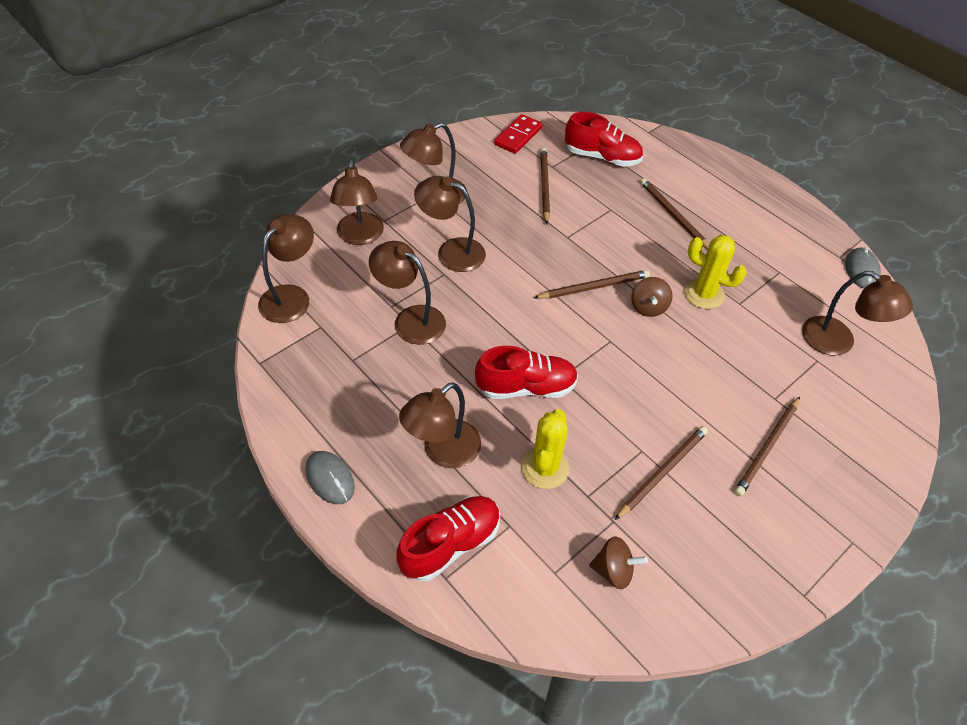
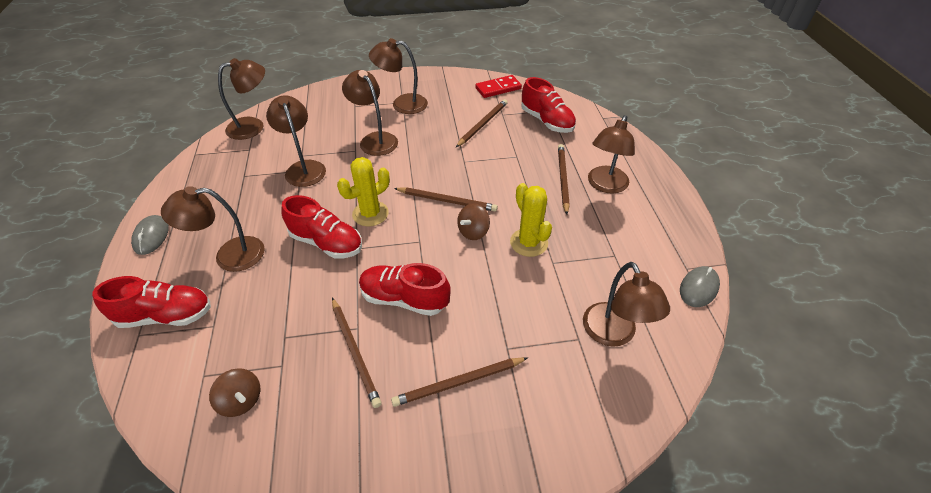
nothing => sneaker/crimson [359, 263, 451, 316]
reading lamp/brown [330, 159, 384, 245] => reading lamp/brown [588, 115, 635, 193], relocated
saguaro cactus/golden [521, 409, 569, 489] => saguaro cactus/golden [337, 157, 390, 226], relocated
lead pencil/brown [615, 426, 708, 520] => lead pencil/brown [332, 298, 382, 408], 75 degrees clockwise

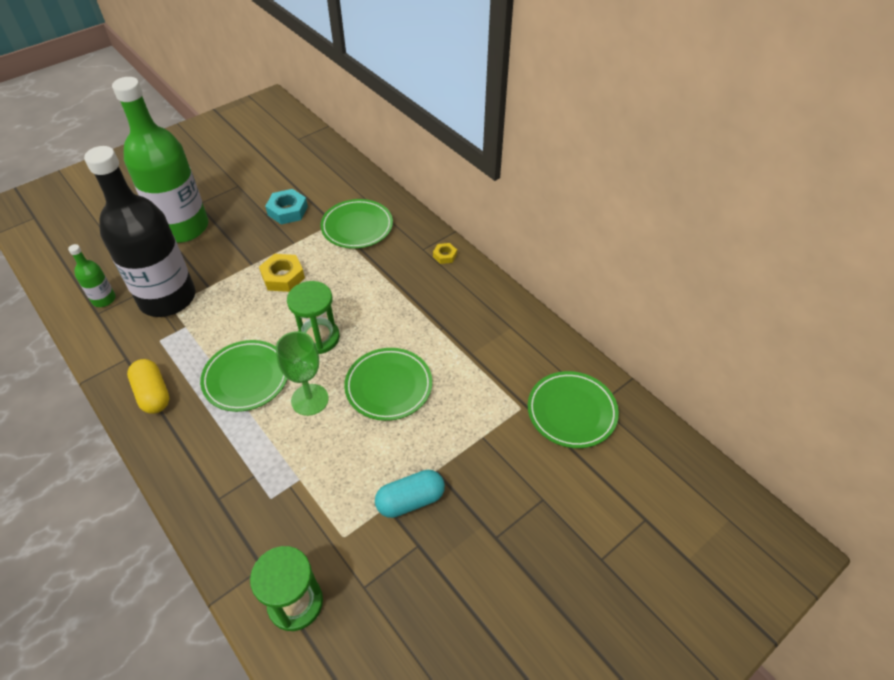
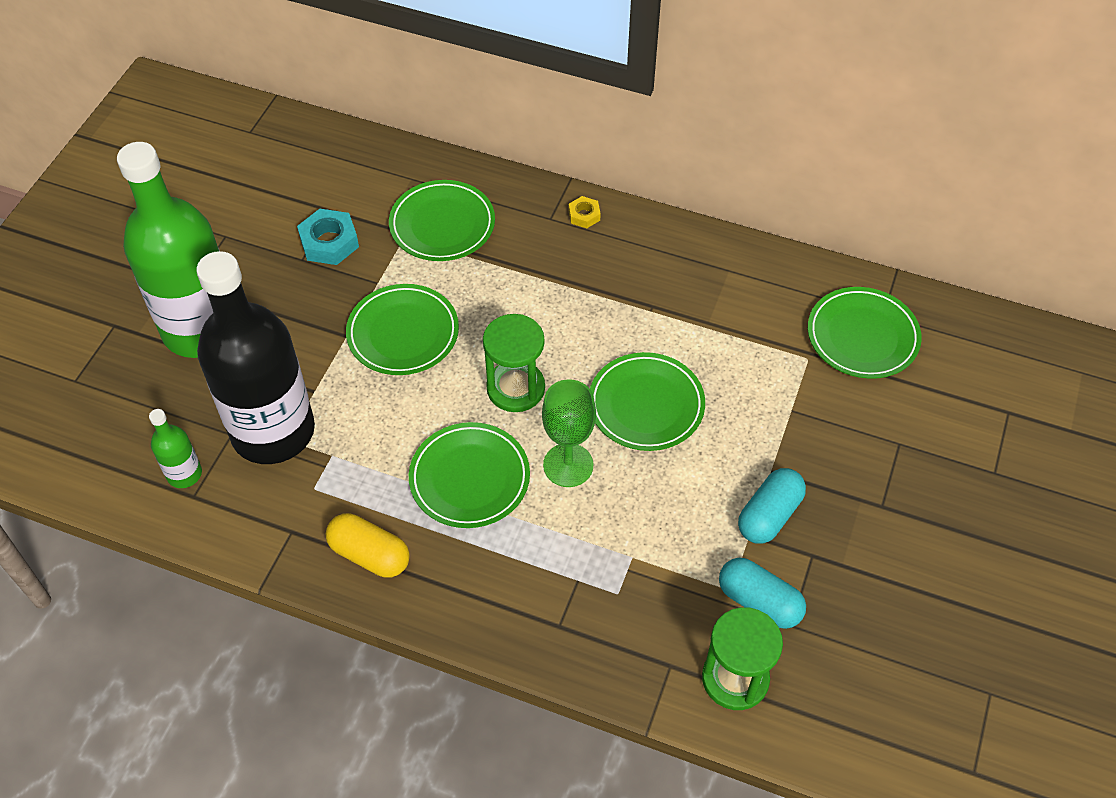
nothing => pill shape/aqua [719, 558, 806, 629]
hex nut/golden [259, 254, 305, 292] => plate/green [346, 284, 459, 375]

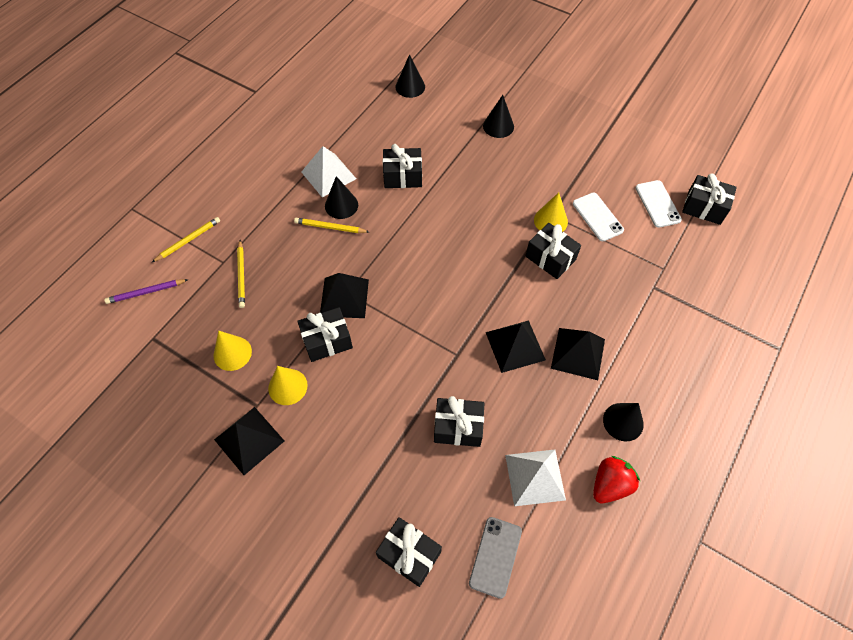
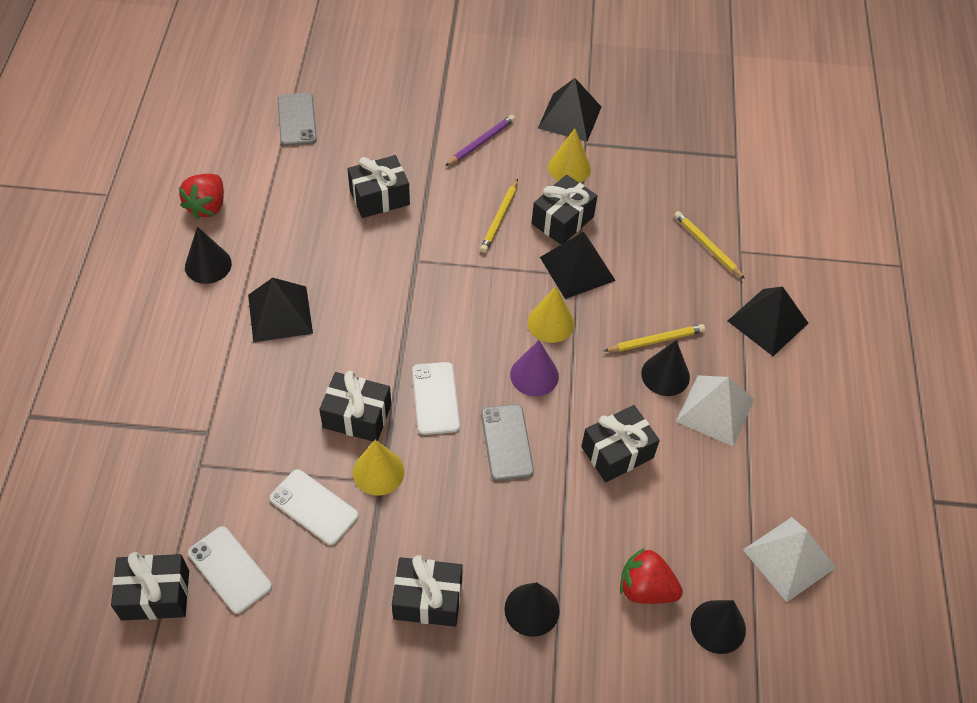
nothing => smartphone/white [412, 362, 460, 435]
nothing => smartphone/ash-grey [481, 404, 534, 481]
nothing => cone shape/purple [510, 340, 559, 396]
nothing => toy strawberry/crimson [620, 548, 683, 604]
lead pencil/purple [104, 279, 189, 304] => lead pencil/purple [445, 115, 515, 166], relocated
lead pencil/golden [152, 217, 220, 262] => lead pencil/golden [480, 179, 518, 253], relocated
cone shape/golden [213, 331, 252, 371] => cone shape/golden [527, 287, 575, 343], relocated
wrapped gift/black [376, 517, 442, 587] => wrapped gift/black [392, 555, 463, 627], relocated
pyramid/black [486, 320, 546, 373] => pyramid/black [728, 286, 808, 356], relocated
pyramid/white [505, 450, 566, 506] => pyramid/white [743, 517, 836, 602], relocated

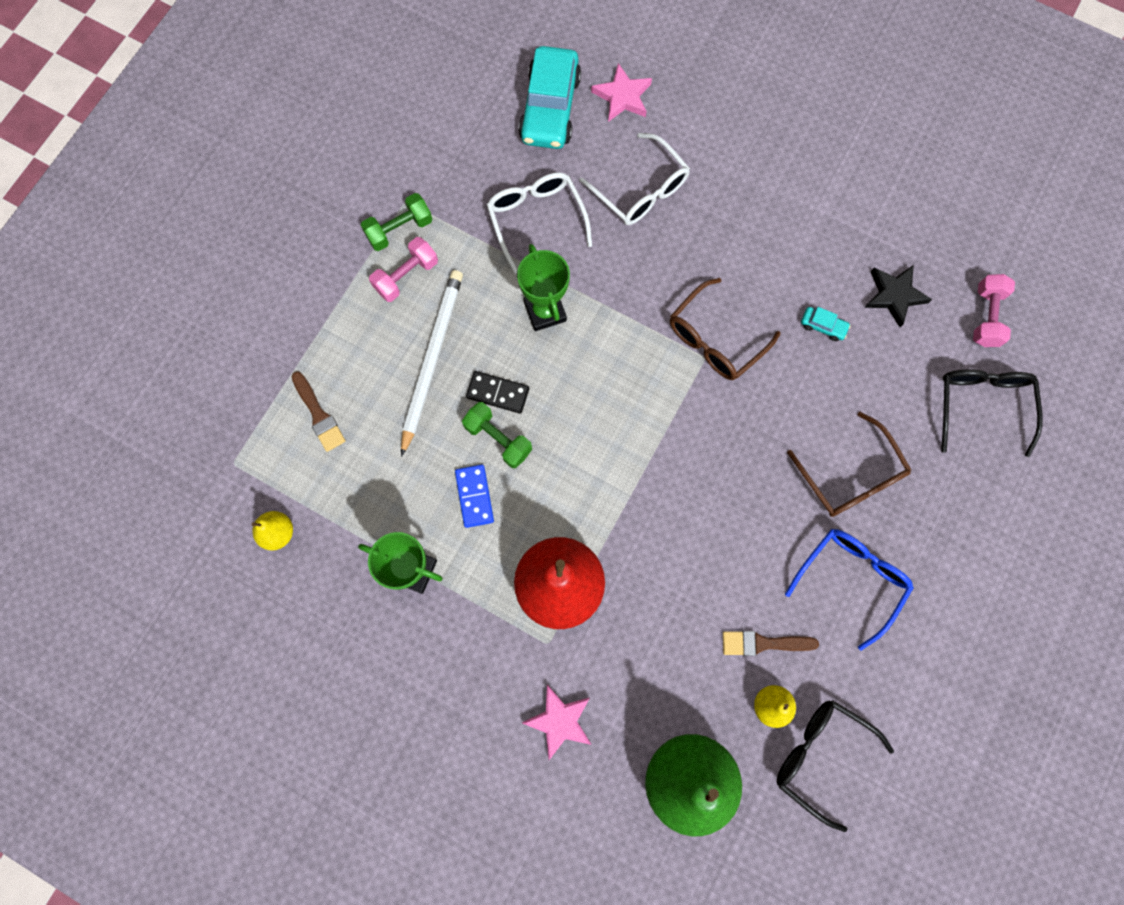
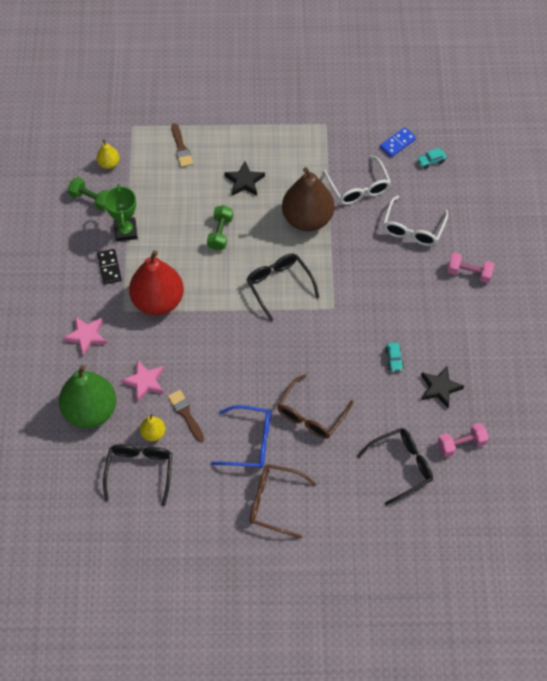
nothing => spectacles/black [247, 254, 319, 321]
hand weight/green [361, 193, 432, 251] => hand weight/green [67, 177, 108, 211], relocated
hand weight/rosy [369, 237, 438, 302] => hand weight/rosy [447, 253, 494, 283], relocated
domino/cobalt [455, 464, 494, 528] => domino/cobalt [380, 127, 416, 157], relocated
domino/black [466, 371, 529, 414] => domino/black [97, 249, 122, 284], relocated
star shape/rosy [591, 63, 652, 122] => star shape/rosy [121, 360, 164, 402], relocated
spectacles/brown [670, 278, 781, 380] => spectacles/brown [250, 464, 316, 539], relocated
lead pencil/white [401, 270, 463, 457] => star shape/black [224, 161, 265, 196]
award cup/green [517, 244, 570, 331] => pear fruit/brown [282, 167, 334, 231]
paint brush/brown [291, 371, 345, 452] => paint brush/brown [171, 123, 193, 167], 45 degrees counterclockwise
spectacles/white [487, 172, 592, 274] => spectacles/white [323, 155, 391, 205], 120 degrees clockwise
toy car/aqua [518, 46, 581, 149] => toy car/aqua [417, 148, 447, 169], x0.41

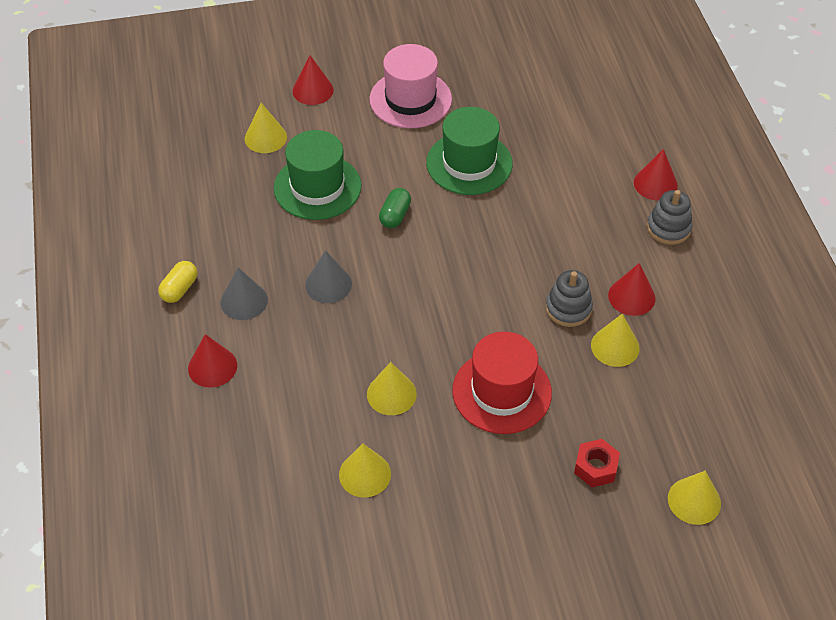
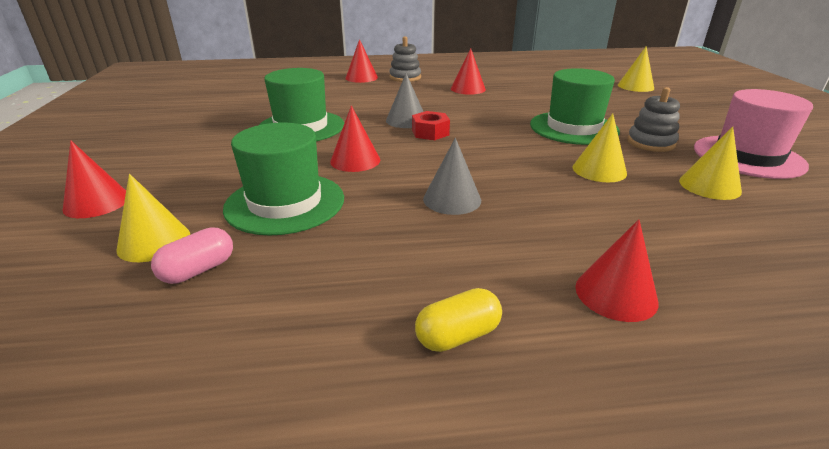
cone shape/golden [591, 314, 640, 367] => nothing
nothing => pill shape/rosy [151, 227, 233, 284]
cone shape/ash-grey [221, 268, 268, 320] => cone shape/ash-grey [386, 73, 423, 128], relocated
top hat/rosy [369, 44, 452, 128] => top hat/rosy [694, 89, 813, 179], relocated
ring stacker/ash-grey [546, 270, 593, 327] => ring stacker/ash-grey [627, 87, 680, 152], relocated
hex nut/crimson [574, 439, 620, 487] => hex nut/crimson [412, 111, 450, 140], relocated
pill shape/green [379, 188, 411, 228] => cone shape/crimson [330, 105, 380, 172]
top hat/crimson [452, 332, 552, 434] => top hat/green [530, 68, 620, 145]
pill shape/golden [158, 261, 197, 303] => pill shape/golden [415, 288, 502, 352], 60 degrees counterclockwise

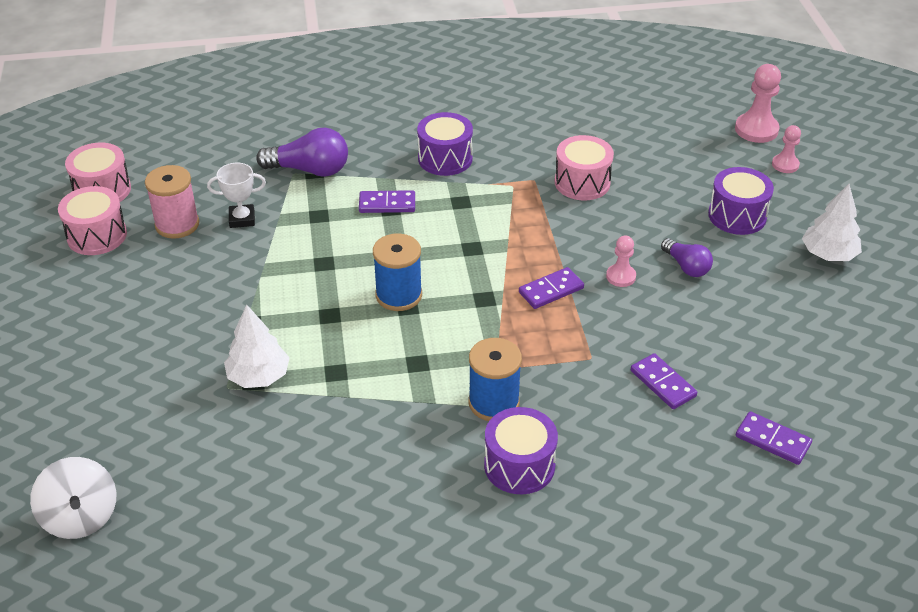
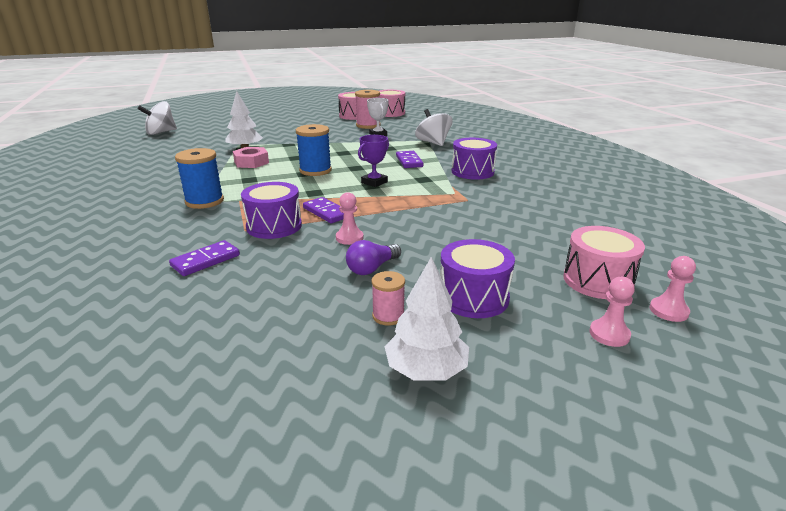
domino/purple [736, 411, 812, 465] => nothing
nothing => hex nut/rosy [233, 147, 269, 168]
nothing => award cup/purple [358, 135, 389, 187]
nothing => bobbin/rosy [371, 271, 405, 326]
snare drum/purple [484, 407, 558, 494] => snare drum/purple [241, 182, 302, 239], relocated
snare drum/rosy [555, 135, 614, 200] => snare drum/rosy [563, 226, 645, 299], relocated
light bulb/purple [256, 128, 348, 177] => whirligig/white [415, 109, 453, 146]
game pawn/rosy [735, 64, 781, 143] => game pawn/rosy [649, 256, 696, 322], x0.60

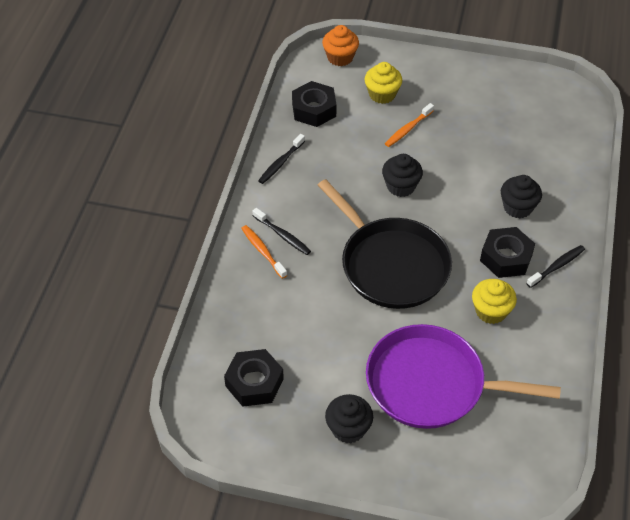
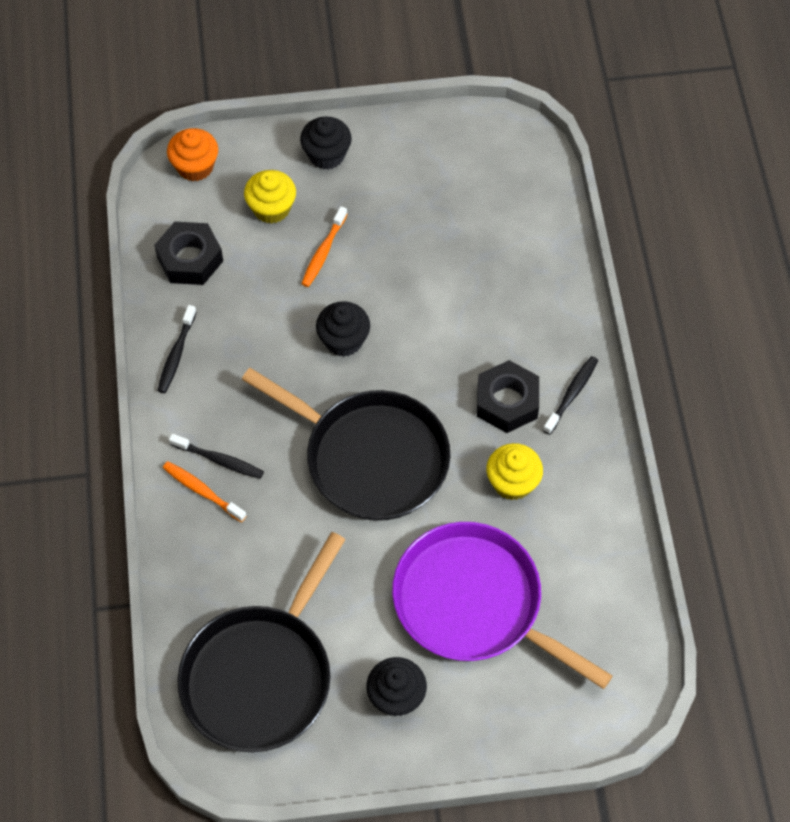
muffin/black [501, 175, 542, 219] => muffin/black [300, 117, 352, 170], relocated
hex nut/black [224, 349, 284, 407] => frying pan/black [177, 532, 346, 752]
frying pan/purple [366, 324, 561, 429] => frying pan/purple [392, 522, 613, 689], 45 degrees clockwise

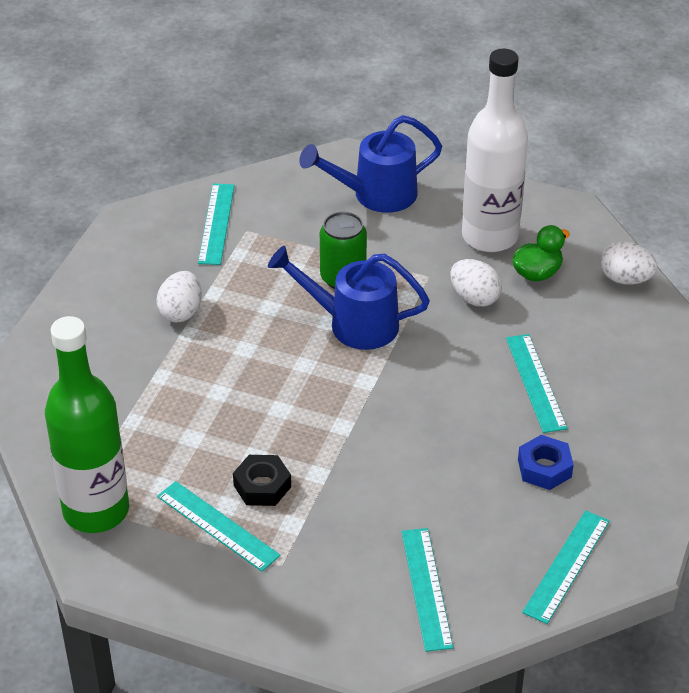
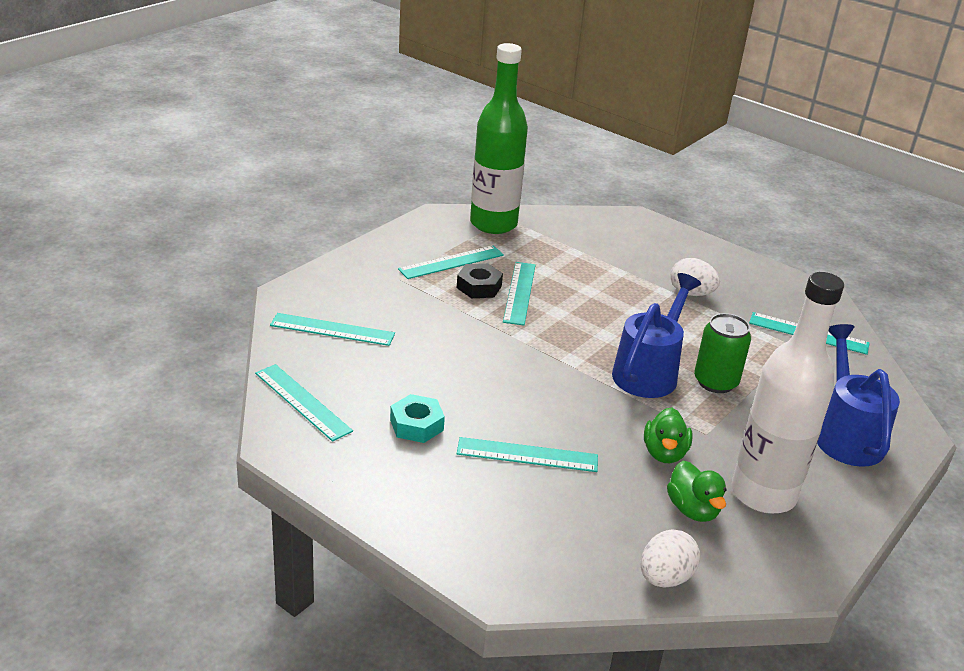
nothing => measuring stick/aqua [503, 262, 536, 325]
egg shape/white [450, 259, 502, 307] => toy duck/green [644, 407, 693, 463]
hex nut/cobalt [518, 435, 574, 490] => hex nut/aqua [390, 394, 445, 443]

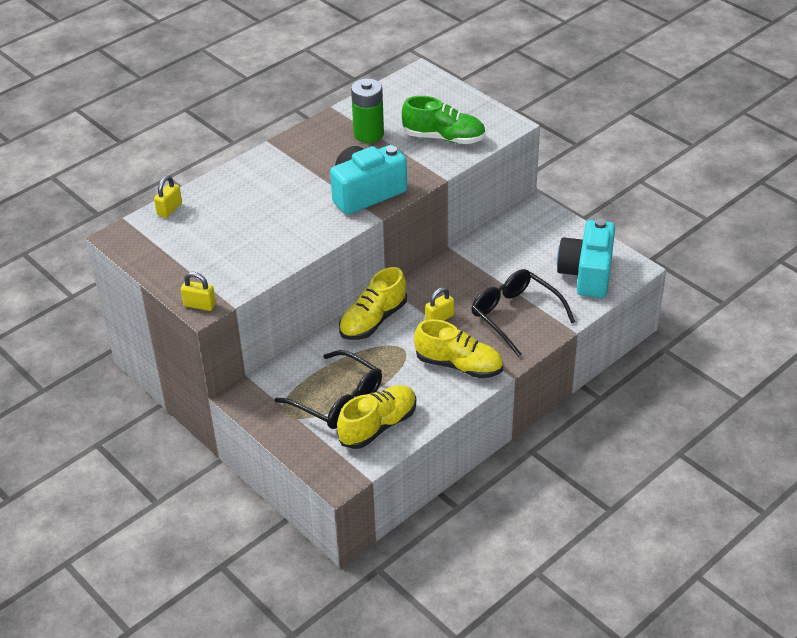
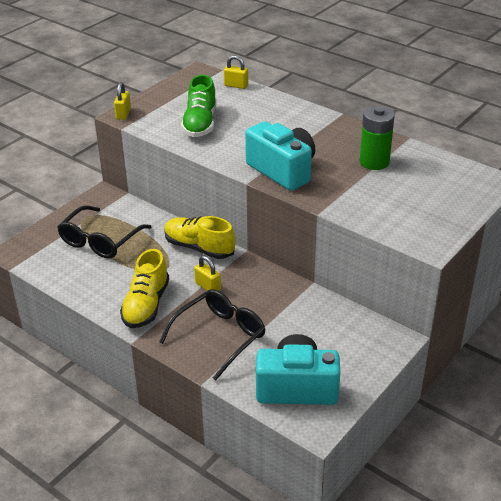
sneaker/golden [337, 385, 416, 449] => nothing
sneaker/green [402, 96, 486, 144] => sneaker/green [181, 75, 217, 137], relocated

